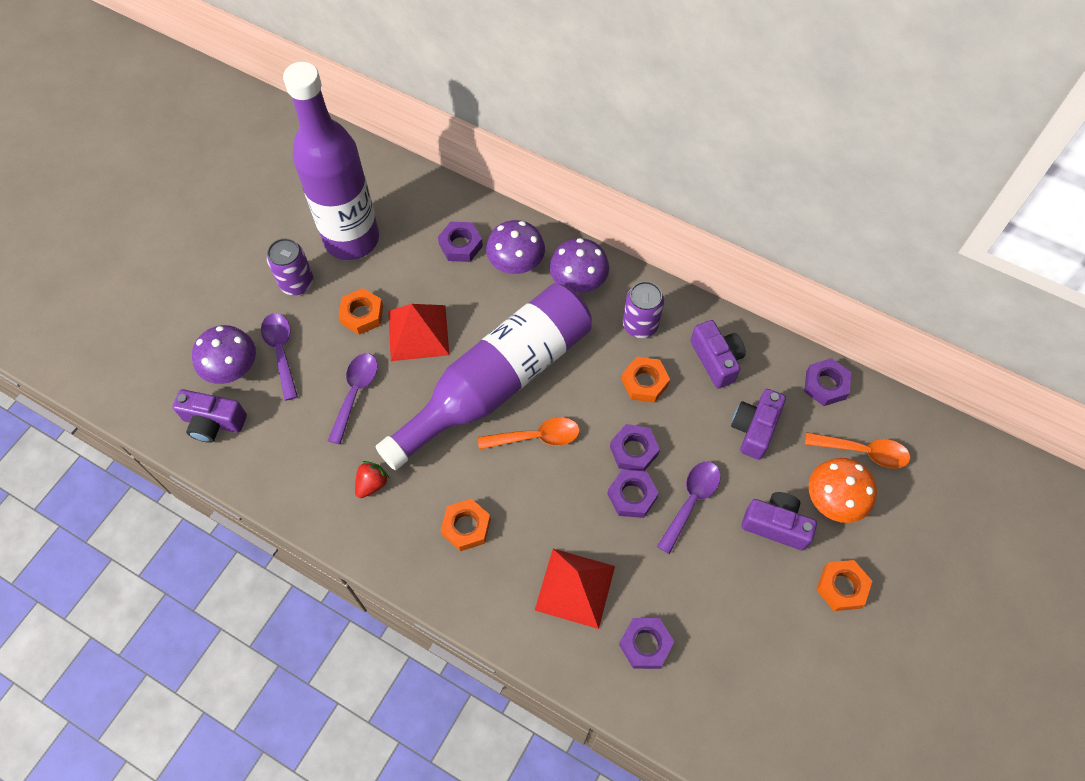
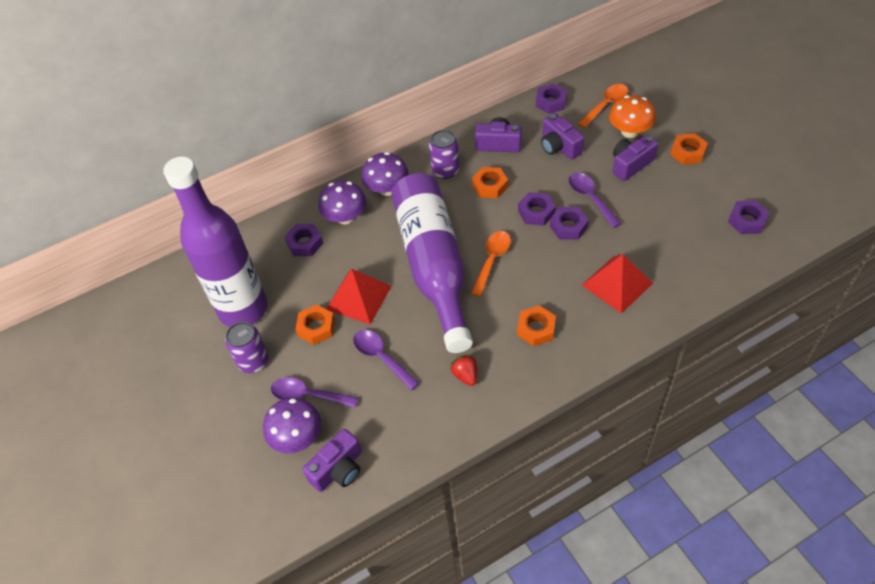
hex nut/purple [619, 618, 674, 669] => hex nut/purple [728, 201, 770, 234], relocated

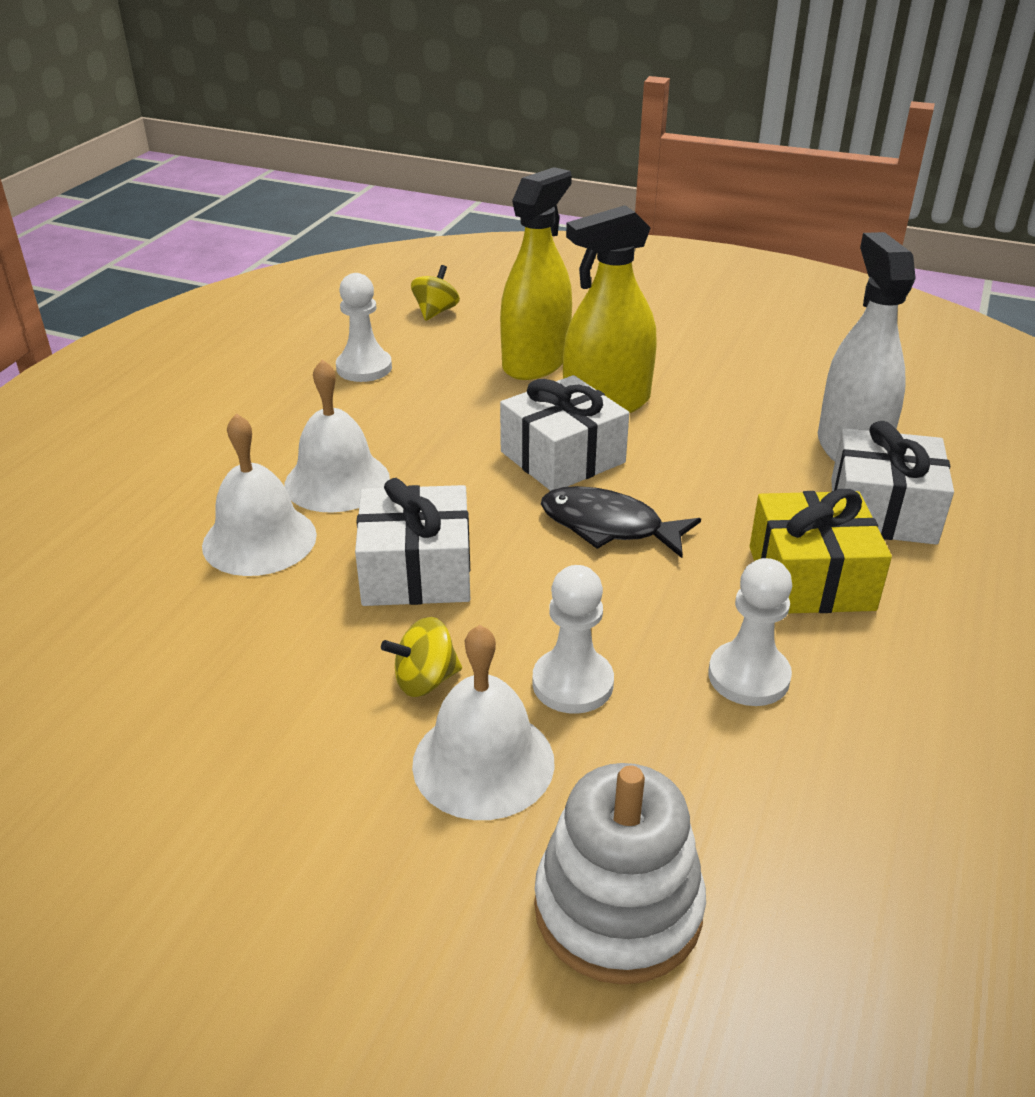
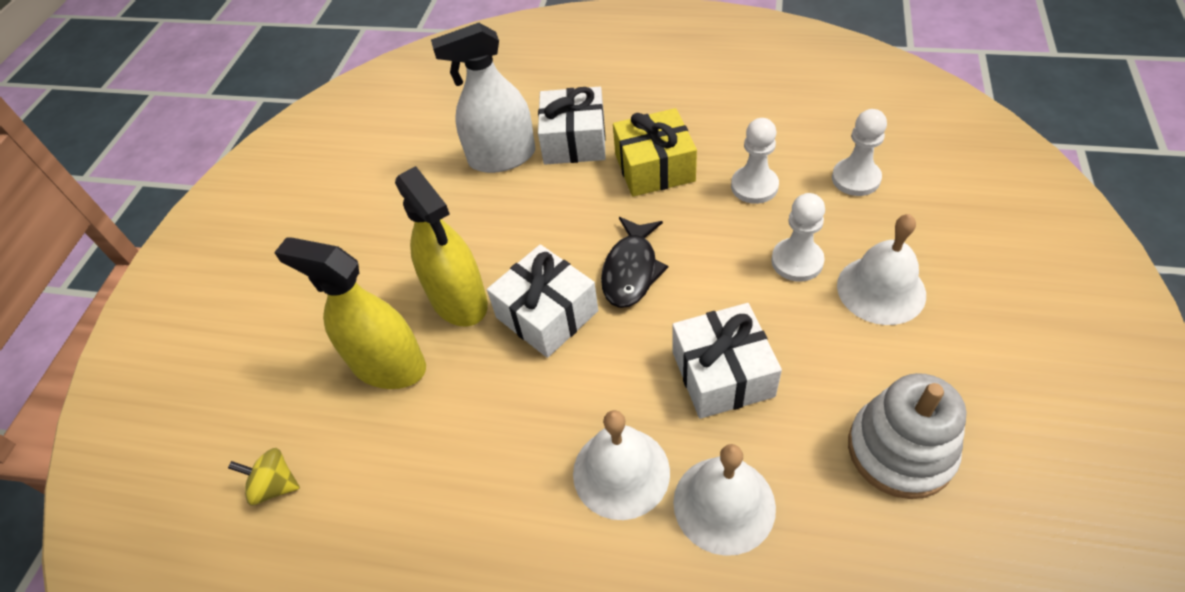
whirligig/golden [381, 617, 462, 697] => nothing
game pawn/white [336, 273, 392, 382] => game pawn/white [832, 109, 887, 196], relocated
ring stacker/white [534, 763, 706, 985] => ring stacker/white [848, 373, 966, 499], relocated

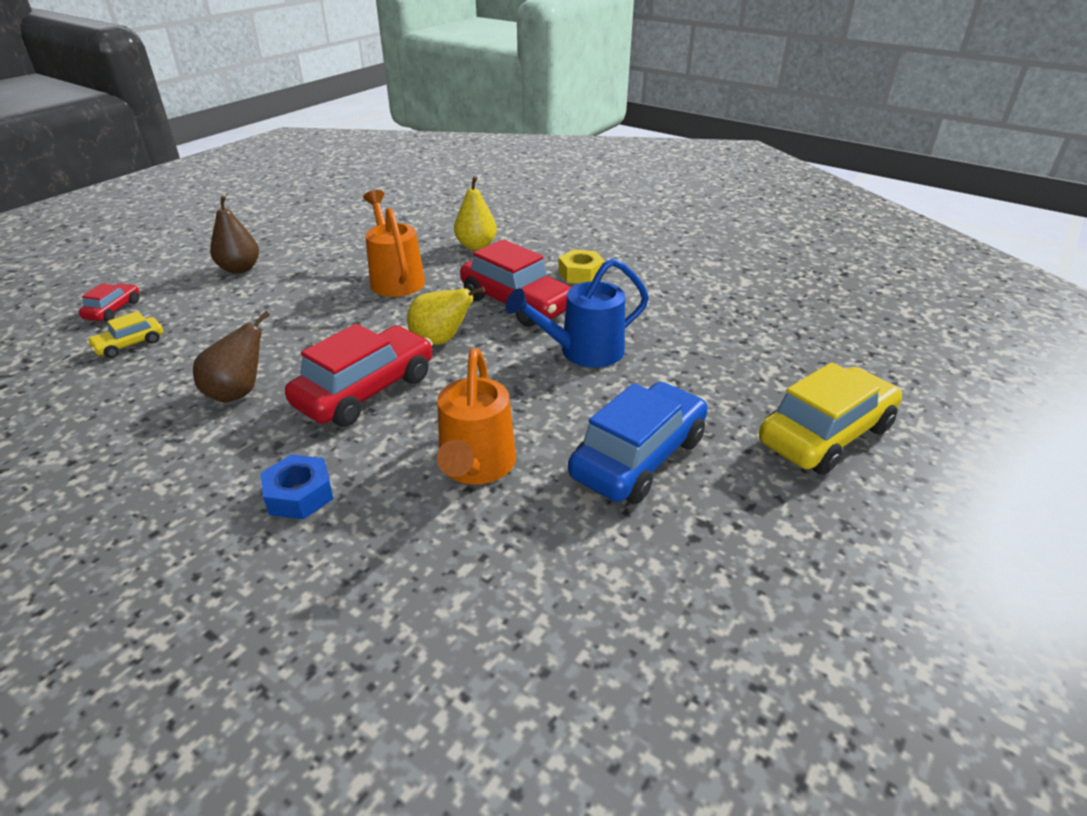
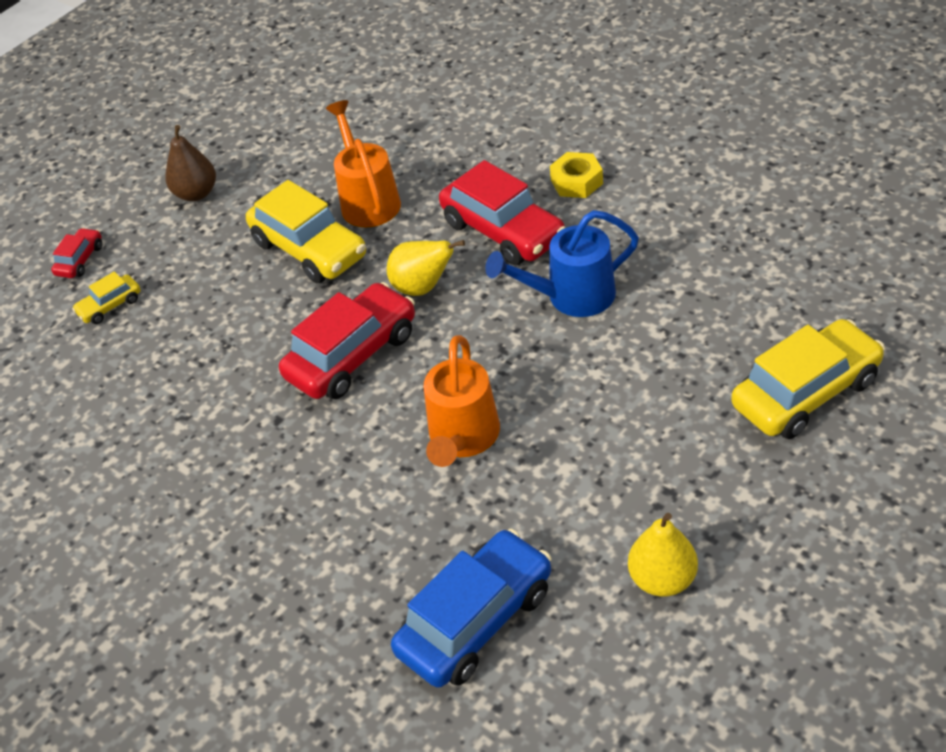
pear fruit/brown [193, 311, 270, 403] => nothing
hex nut/cobalt [261, 454, 333, 519] => nothing
nothing => toy car/golden [246, 180, 366, 283]
pear fruit/golden [454, 176, 497, 250] => pear fruit/golden [628, 513, 698, 597], relocated
toy car/cobalt [568, 382, 708, 504] => toy car/cobalt [391, 529, 552, 688], relocated

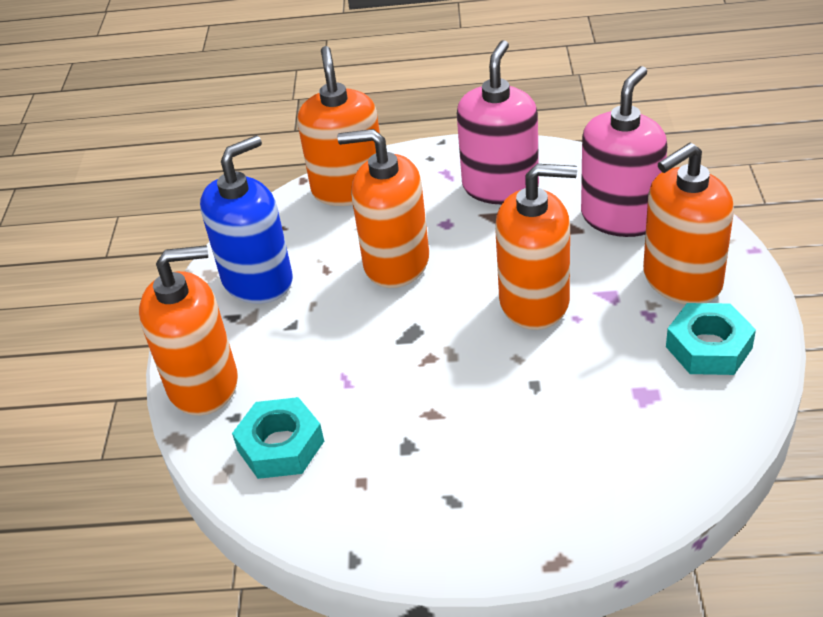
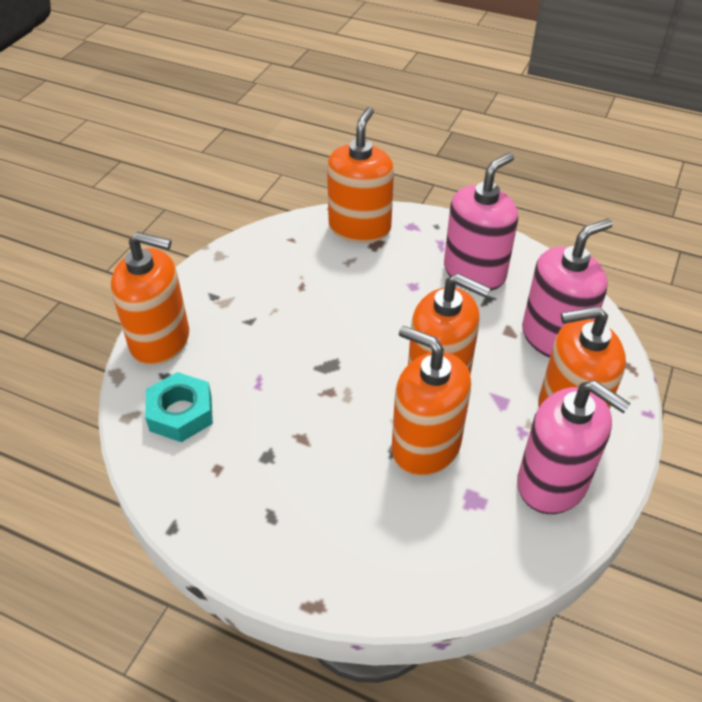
soap pump/cobalt [200, 135, 293, 304] => nothing
soap pump/bright orange [337, 129, 429, 288] => soap pump/bright orange [391, 326, 471, 476], relocated
hex nut/aqua [666, 303, 756, 375] => soap pump/rosy [517, 380, 631, 514]

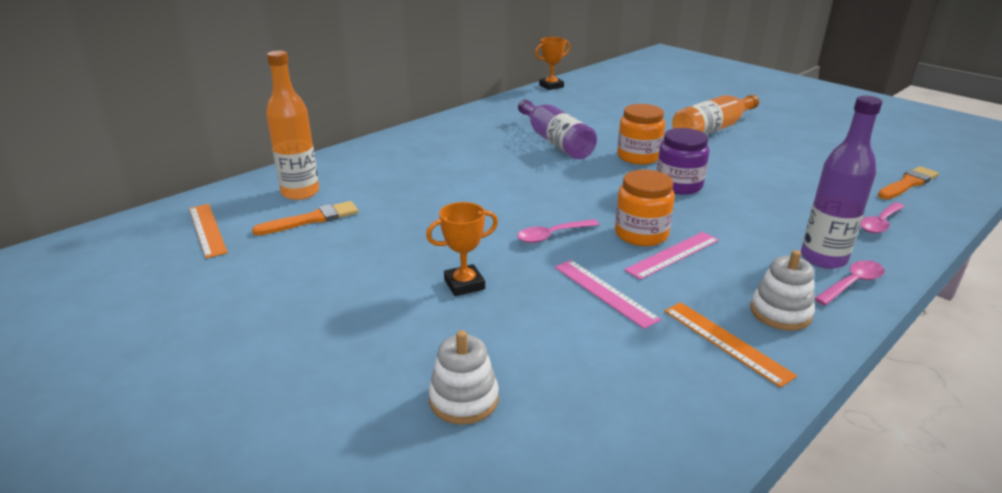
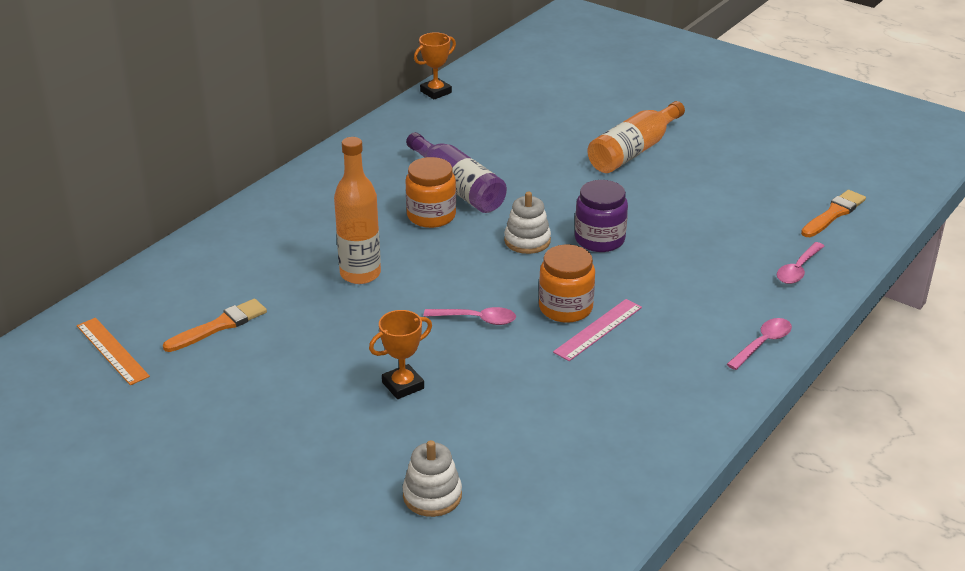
measuring stick/rosy [555, 260, 661, 329] => nothing
measuring stick/bright orange [664, 302, 797, 388] => nothing
drink bottle/purple [801, 96, 882, 269] => nothing
drink bottle/bright orange [266, 51, 319, 200] => drink bottle/bright orange [334, 137, 381, 284], relocated
preserve jar/bright orange [617, 104, 665, 165] => preserve jar/bright orange [405, 157, 456, 228], relocated
ring stacker/white [750, 250, 815, 330] => ring stacker/white [504, 192, 551, 254], relocated
teaspoon/rosy [517, 219, 599, 243] => teaspoon/rosy [424, 307, 516, 325], 135 degrees counterclockwise

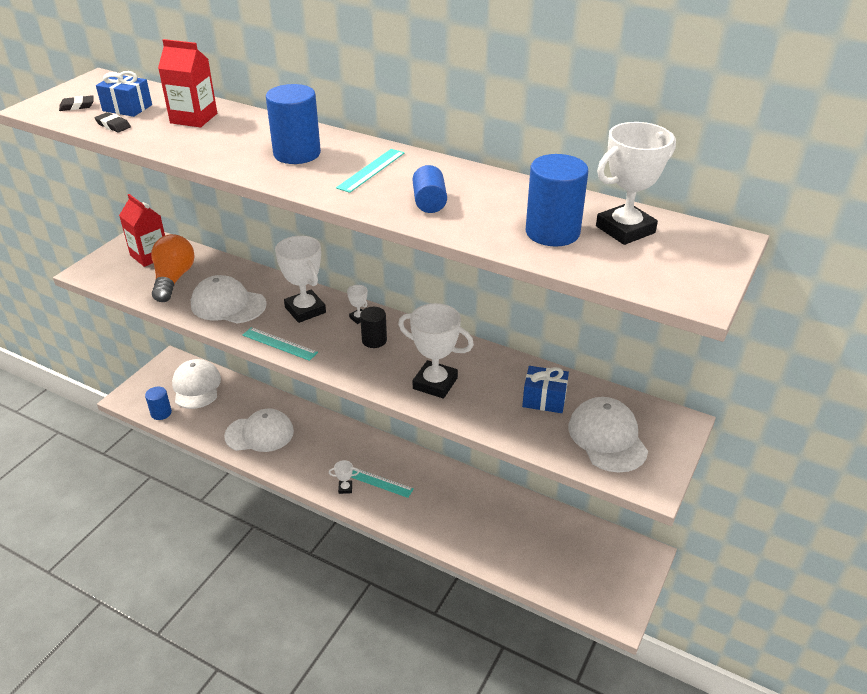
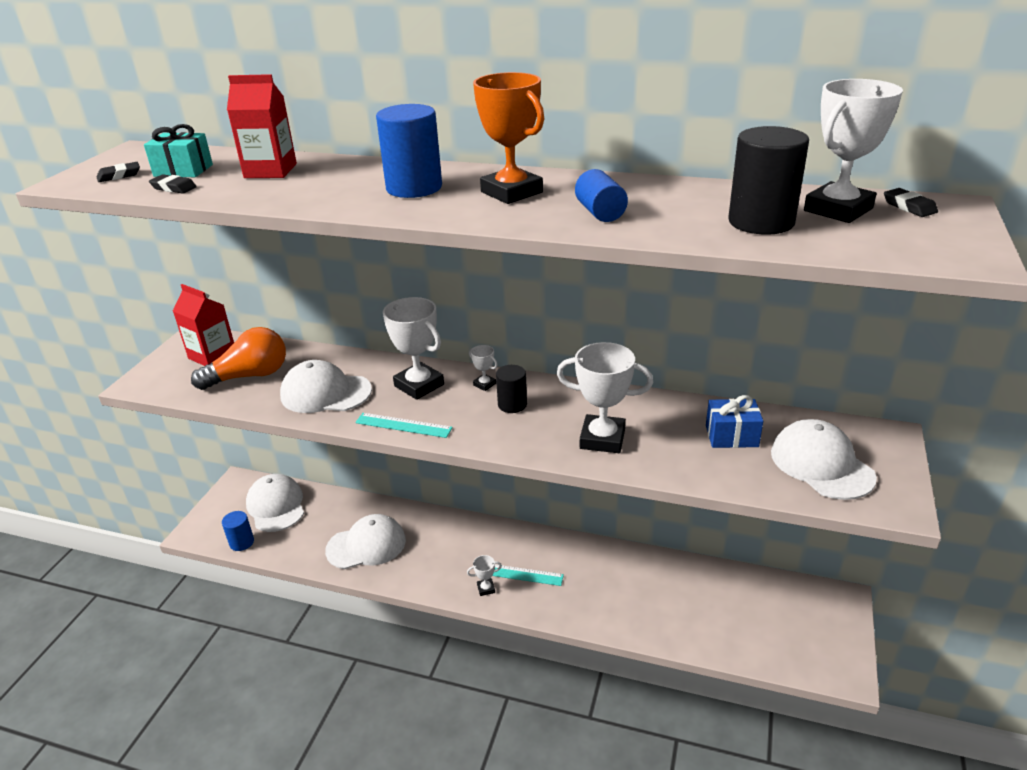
nothing => pencil eraser/black [884, 188, 938, 217]
measuring stick/aqua [336, 149, 404, 193] => award cup/bright orange [473, 72, 544, 204]
wrapped gift/cobalt [96, 71, 152, 117] => wrapped gift/aqua [144, 124, 213, 177]
solid cylinder/cobalt [526, 154, 588, 247] => solid cylinder/black [728, 126, 809, 235]
light bulb/bright orange [151, 234, 195, 302] => light bulb/bright orange [191, 327, 286, 390], 75 degrees clockwise

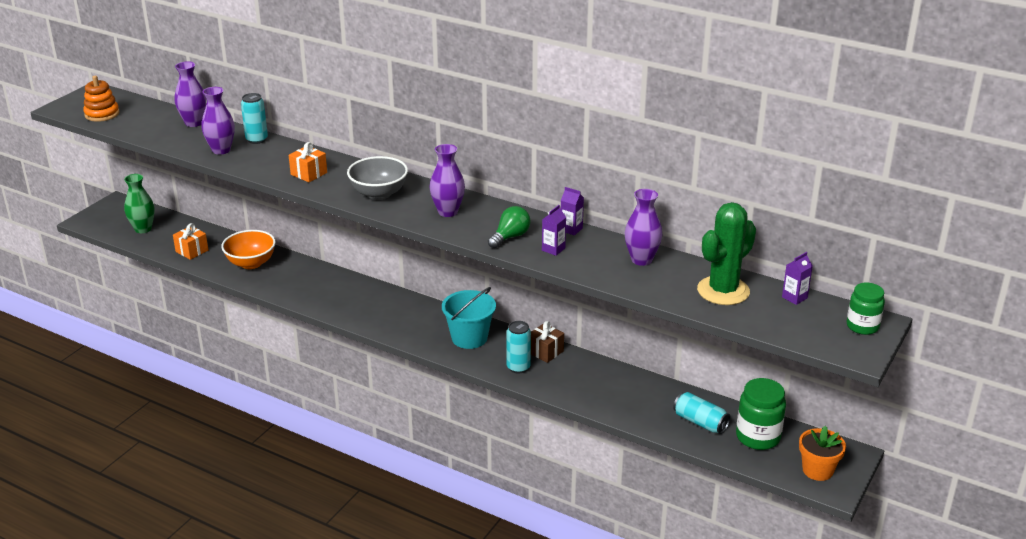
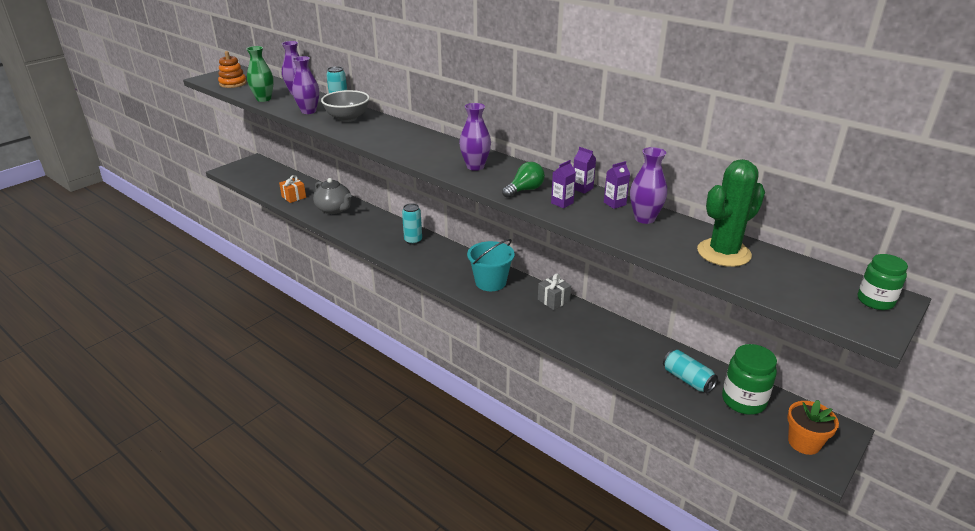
wrapped gift/bright orange [289, 142, 327, 182] => nothing
tall vase/green [124, 174, 155, 233] => tall vase/green [246, 46, 274, 102], relocated
bowl/ash-grey [347, 156, 408, 200] => bowl/ash-grey [321, 90, 370, 122], relocated
soda can/aqua [506, 321, 531, 374] => soda can/aqua [402, 203, 422, 245], relocated
juice carton/purple [782, 252, 813, 305] => juice carton/purple [604, 161, 630, 209], relocated
bowl/bright orange [221, 230, 276, 269] => china teapot/ash-grey [313, 178, 352, 214]
wrapped gift/brown [531, 321, 564, 363] => wrapped gift/ash-grey [538, 273, 571, 310]

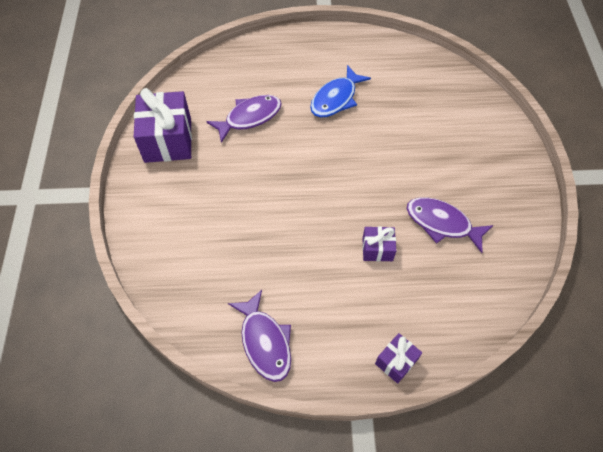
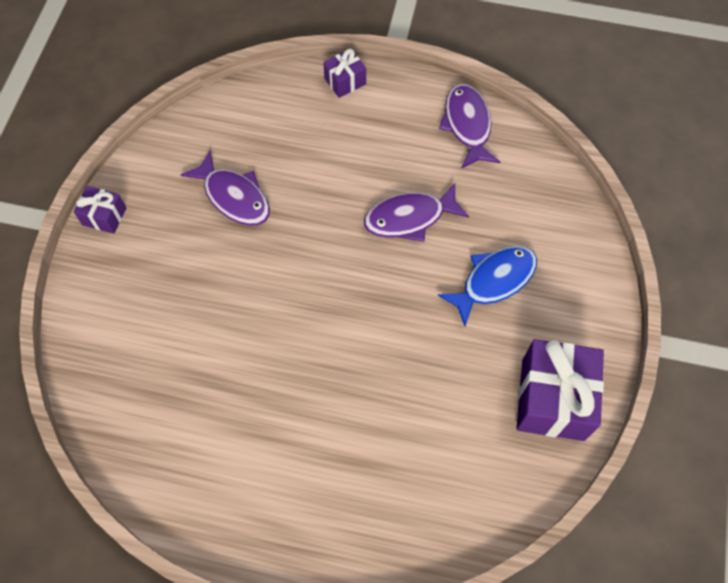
fish figure/purple [206, 95, 282, 143] => fish figure/purple [364, 183, 469, 242], relocated
fish figure/cobalt [310, 65, 371, 117] => fish figure/cobalt [438, 246, 537, 326], relocated
wrapped gift/purple [362, 226, 396, 262] => wrapped gift/purple [74, 186, 126, 234], relocated

